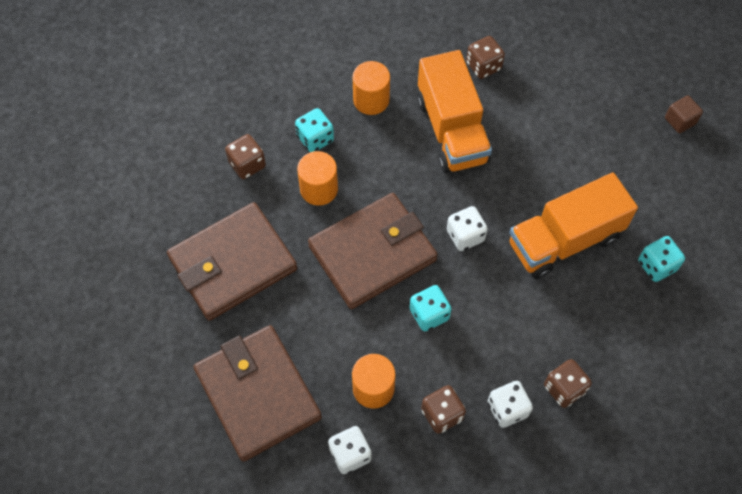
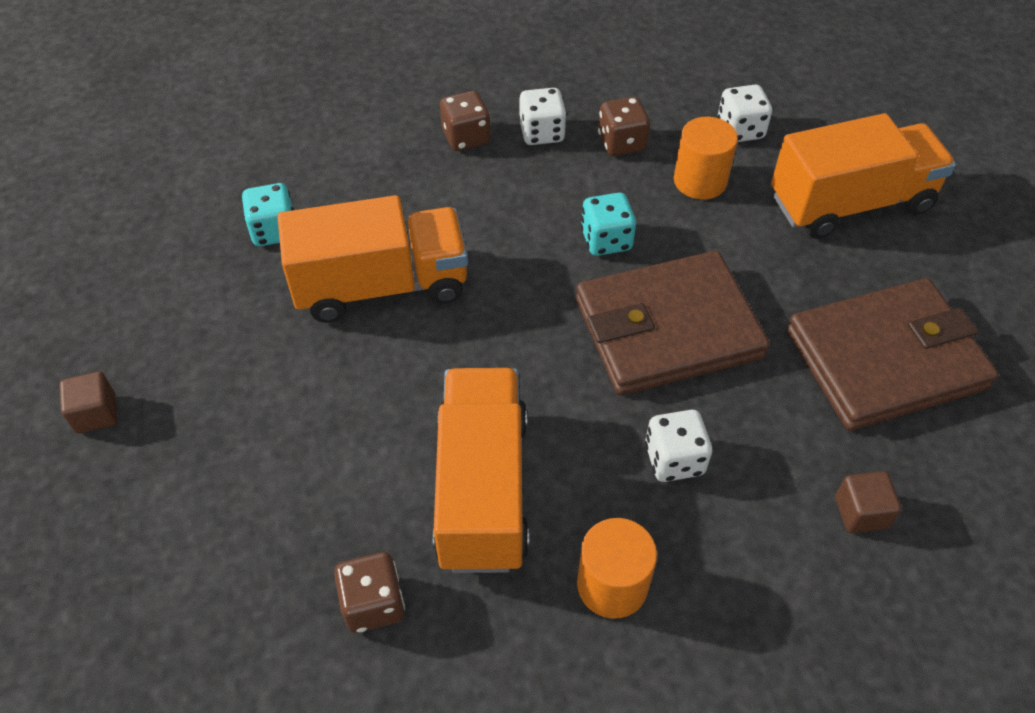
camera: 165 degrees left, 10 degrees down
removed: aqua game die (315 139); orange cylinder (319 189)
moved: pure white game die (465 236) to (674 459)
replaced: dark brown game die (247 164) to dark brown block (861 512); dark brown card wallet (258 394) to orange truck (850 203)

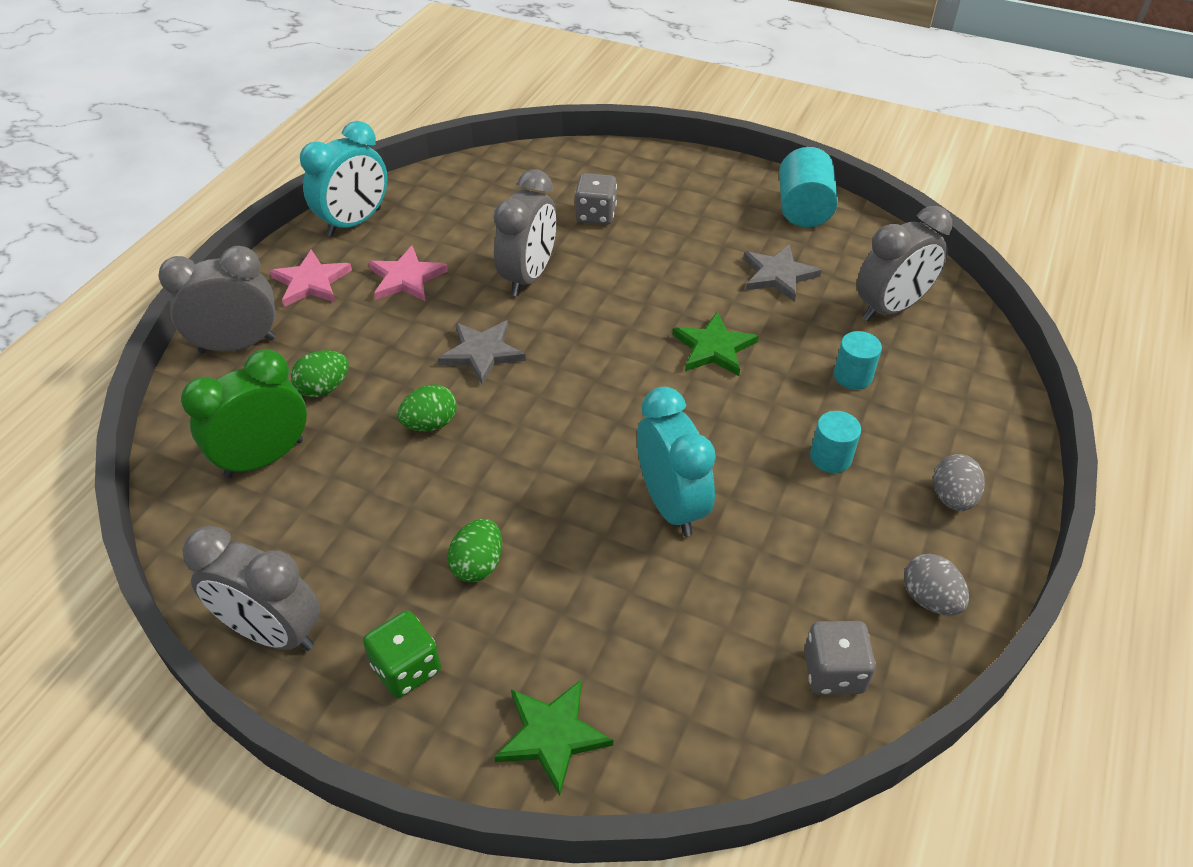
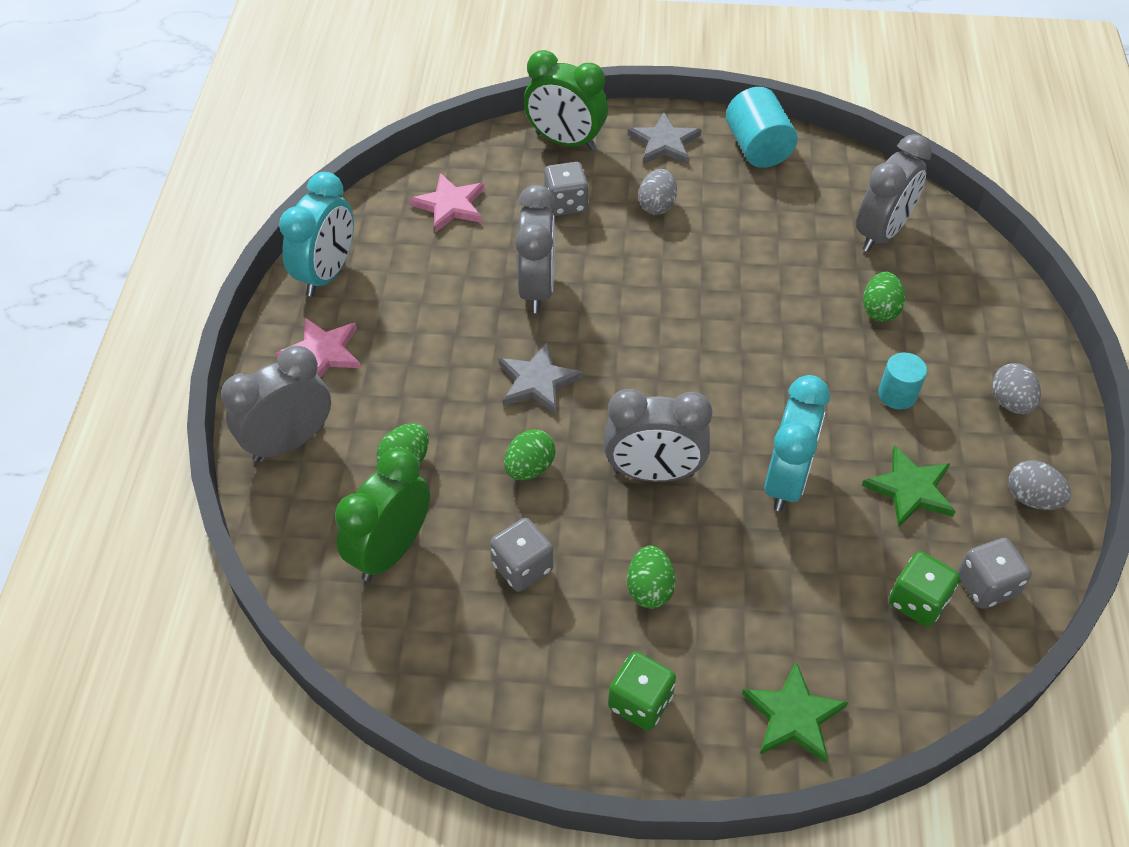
camera: 20 degrees left, 5 degrees up
added: emerald clock (565 141); grey egg (656 205); grey game die (522 567); emerald game die (917 601)
moved: pink star shape (406 278) to (450 205); grey star shape (778 275) to (664 143); emerald star shape (713 348) to (910 489); grey clock (273 632) to (653 472)
replaced: aqua cylinder (852 376) to emerald egg (879 310)
turned: aqua clock (671 505) = (786 480) 60 degrees clockwise

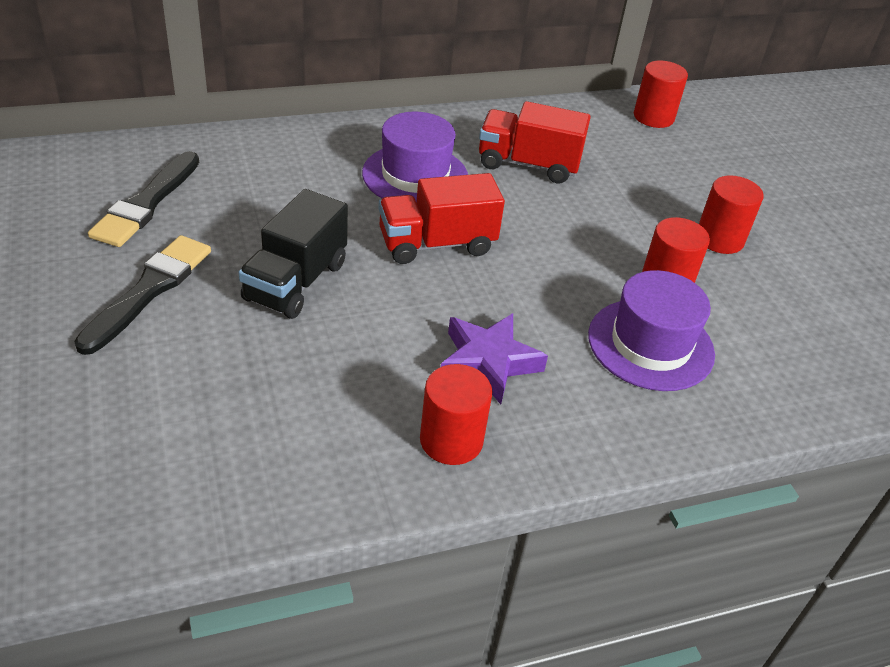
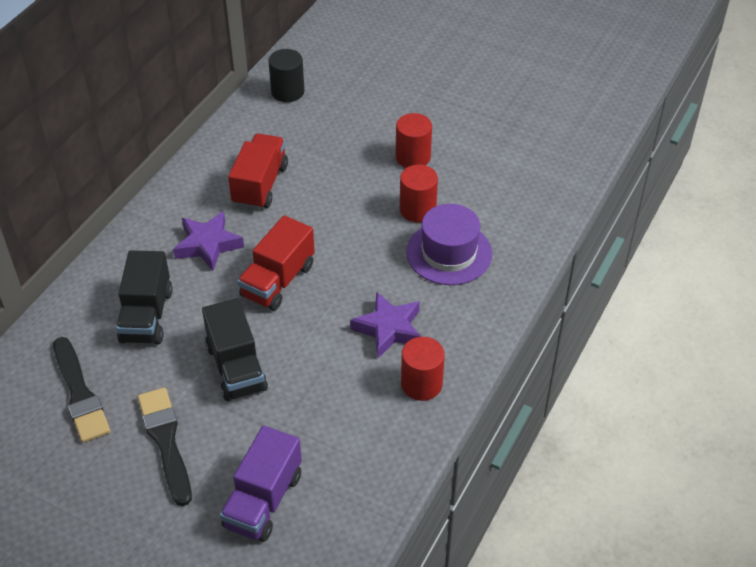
camera: 40 degrees left, 5 degrees up
added: jet-black truck (147 316); purple truck (263 500)
replaced: purple top hat (415 175) to purple star shape (208 245)
recoloured: red cylinder (653 117) to jet-black cylinder (287 92)
turned: red truck (528 164) = (260 185) 135 degrees clockwise

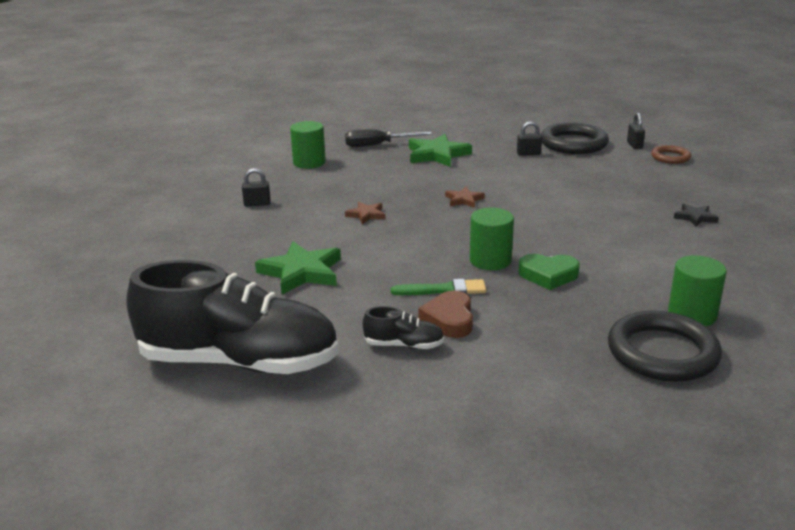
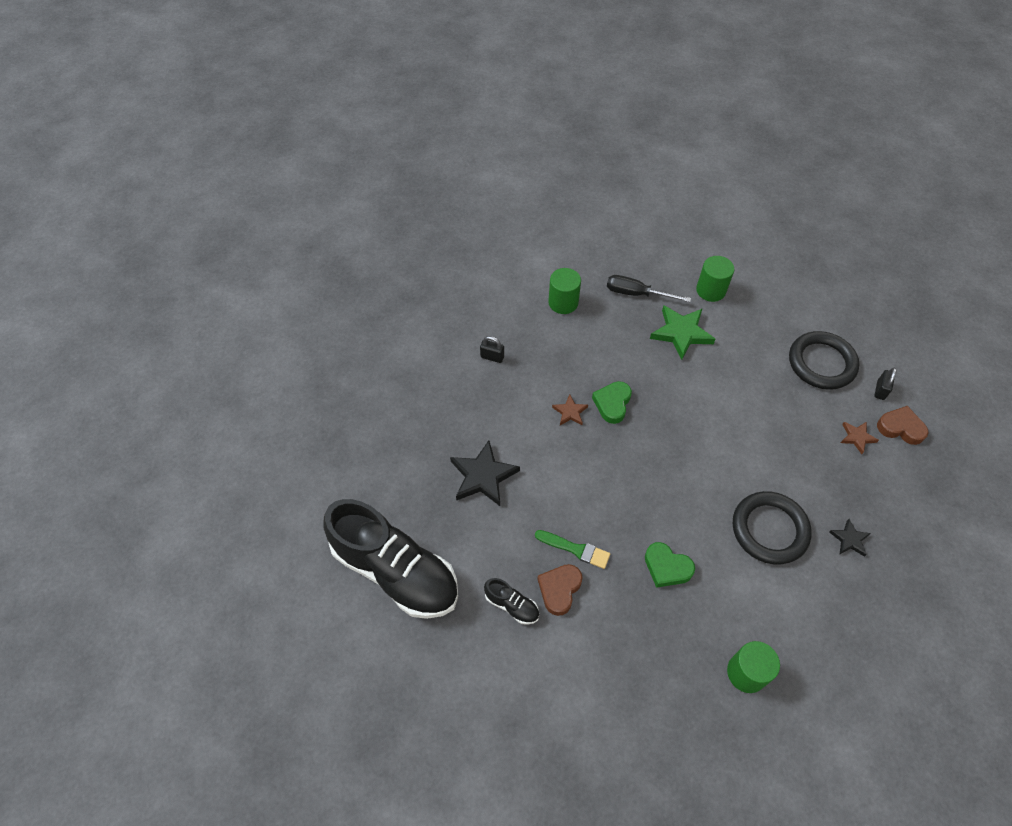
camera: 25 degrees right, 30 degrees up
removed: jet-black padlock (528 154)
added: emerald love heart (612 403)
moved: dark brown star shape (464 200) to (857 437); emerald cylinder (490 260) to (711 290); jet-black torus (662 352) to (769 530)
replaced: dark brown torus (670 157) to dark brown love heart (900 428)
recoloured: emerald star shape (301 272) to jet-black star shape (483 476)

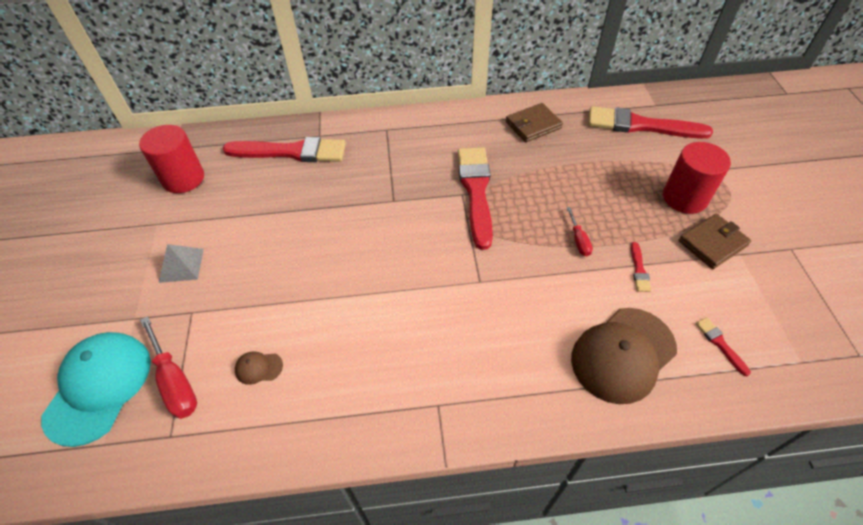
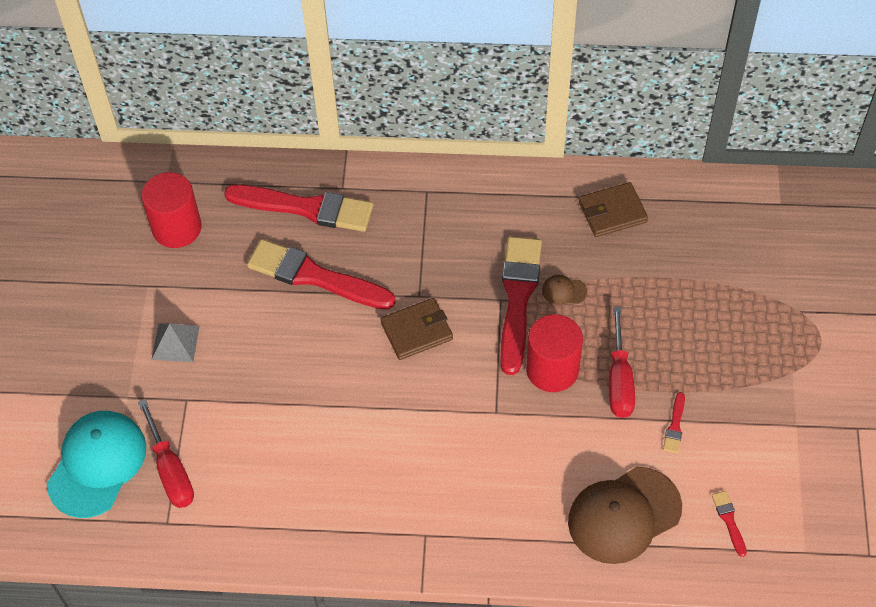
camera: 10 degrees right, 5 degrees up
moved: red brush (640 125) to (314 276); red cylinder (684 198) to (552 369); dark brown card wallet (712 243) to (417 331); dark brown baseball cap (258 368) to (564 291)
resized: red hand screwdriver (578 240) = (619 380) x1.75

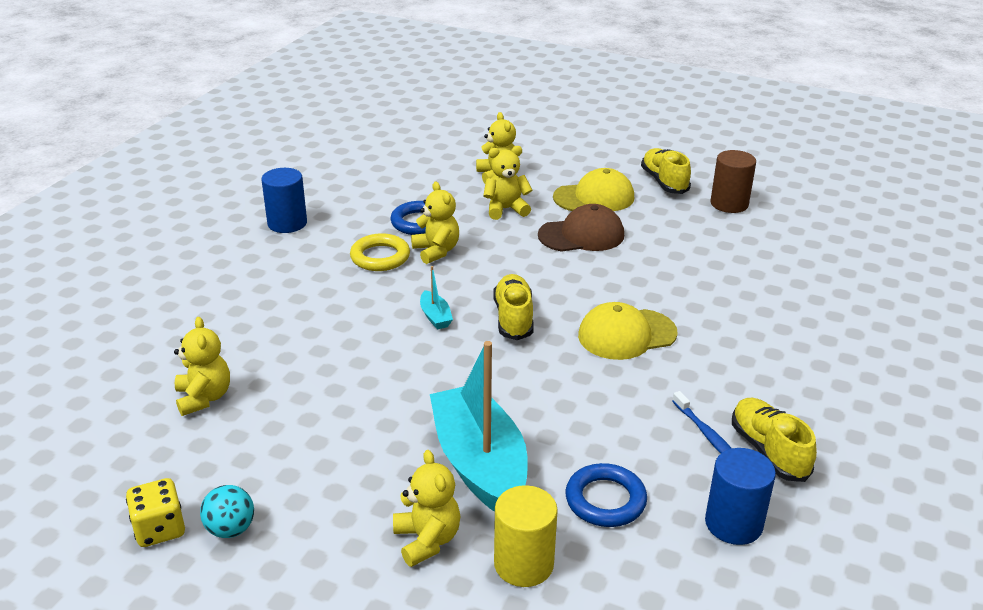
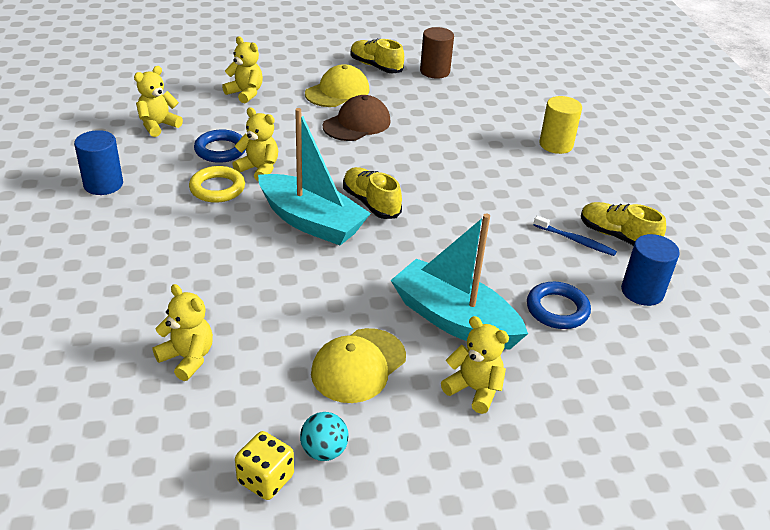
camera: 35 degrees left, 5 degrees up
moved: golden teddy bear (506 209) to (158 125); golden baseball cap (626 334) to (358 365); golden cylinder (523 564) to (556 145)
resized: aqua toy boat (435 317) = (311 222) x2.47

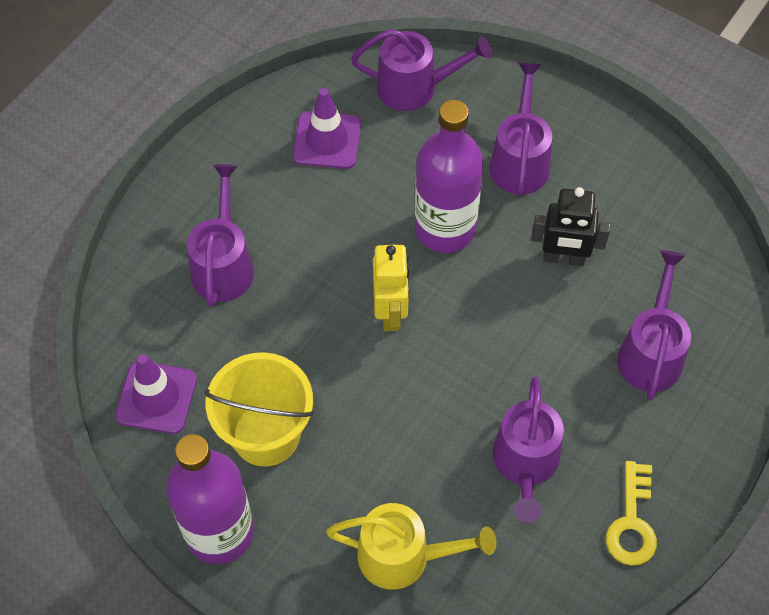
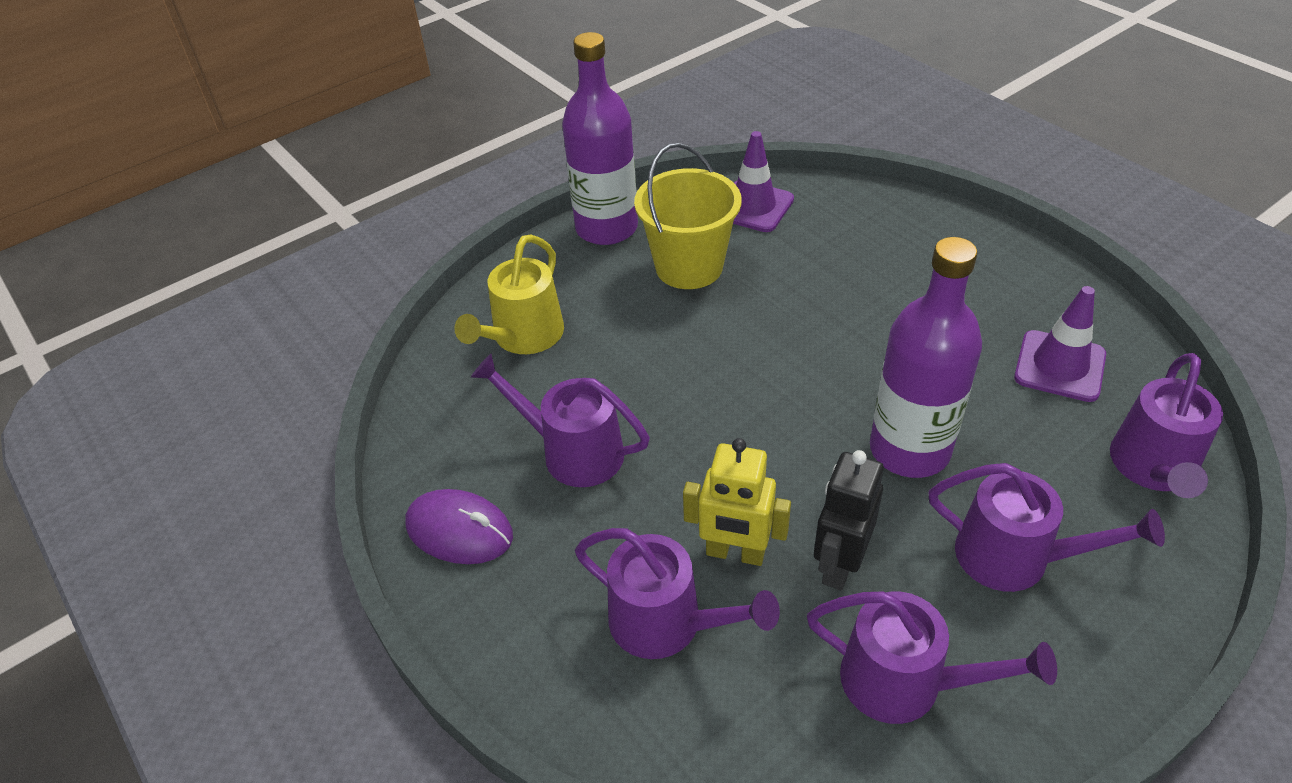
camera: 110 degrees right, 15 degrees down
moved: purple watering pot (223 265) to (904 682); golden toy robot (391 313) to (735 553)
replaced: golden key (632 522) to purple PC mouse (459 530)

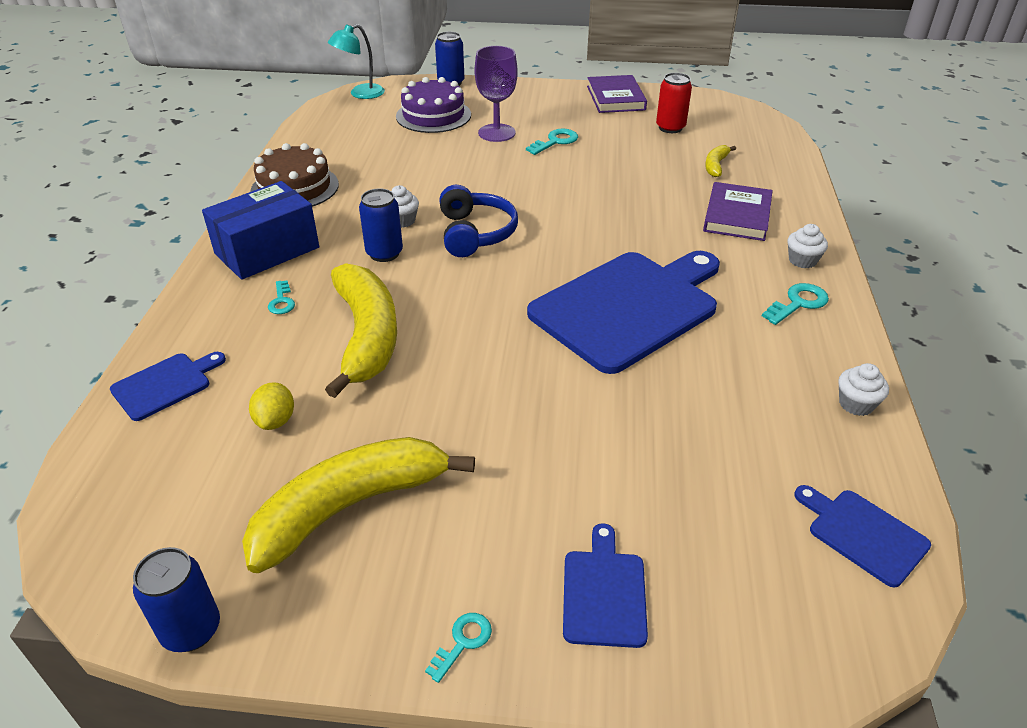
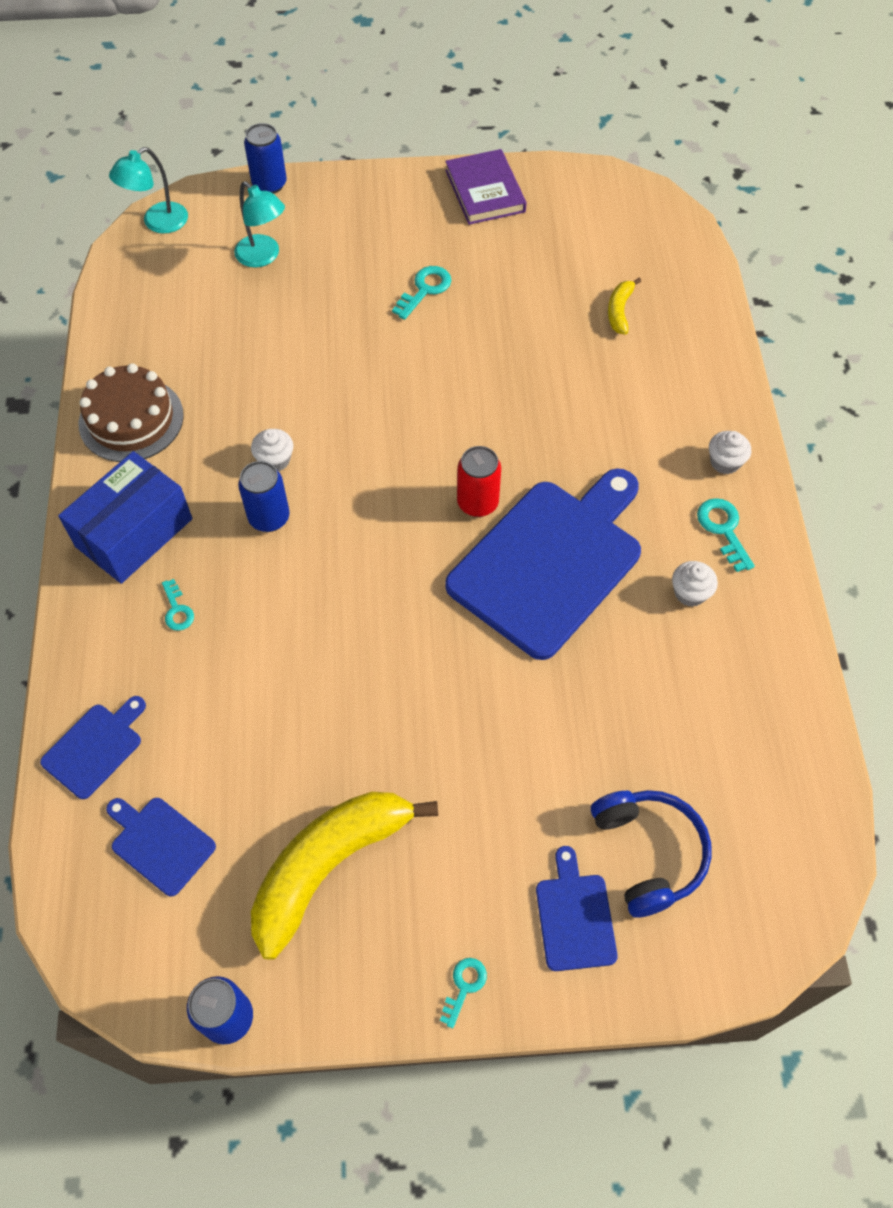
camera: 10 degrees left, 20 degrees up
removed: purple goblet (496 133); purple hardback (737 215); golden banana fruit (366 336); golden toy lemon (275 420)
moved: red soda can (670 128) to (477 503); cobalt headphones (475 233) to (648 853); pure white fairy cake (856 404) to (690 593); cobalt bread board (863 534) to (160 843)
replaced: purple layer cake (433 115) to aqua desk lamp (263 257)
turned: aqua key (798 303) = (723 529) 60 degrees counterclockwise

